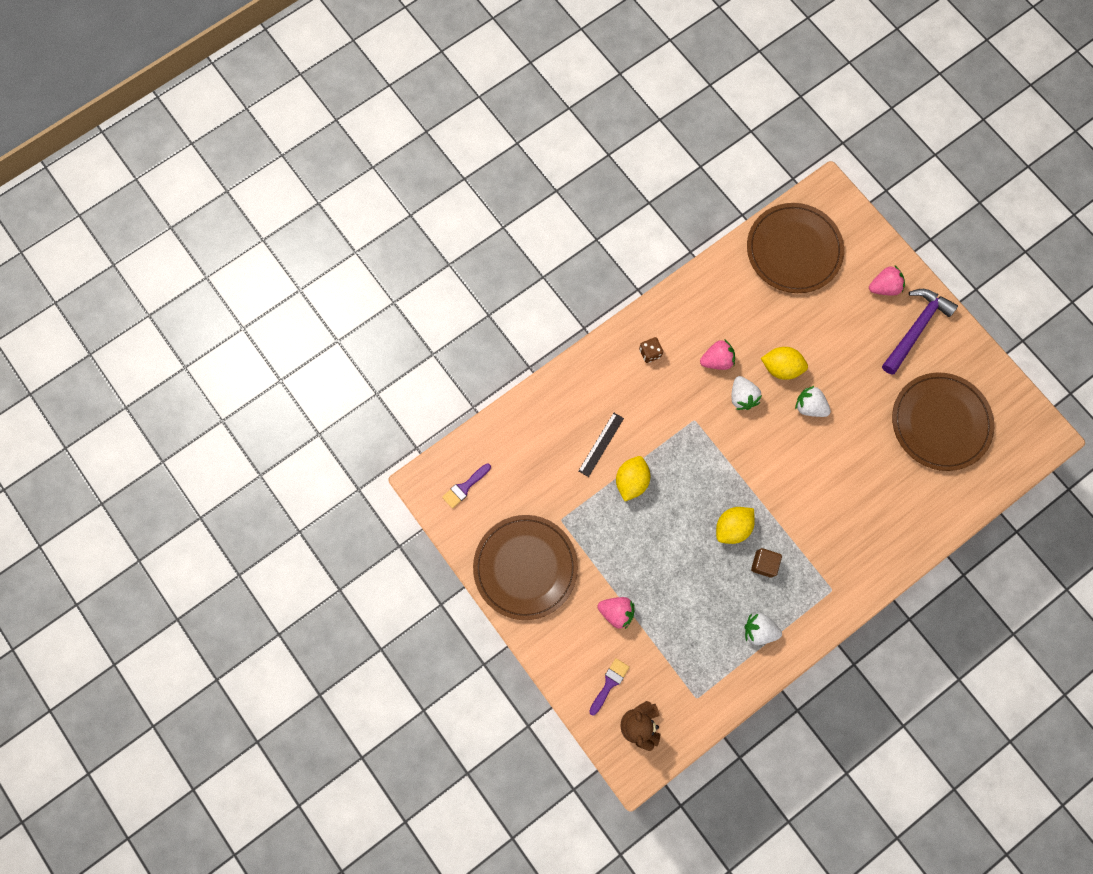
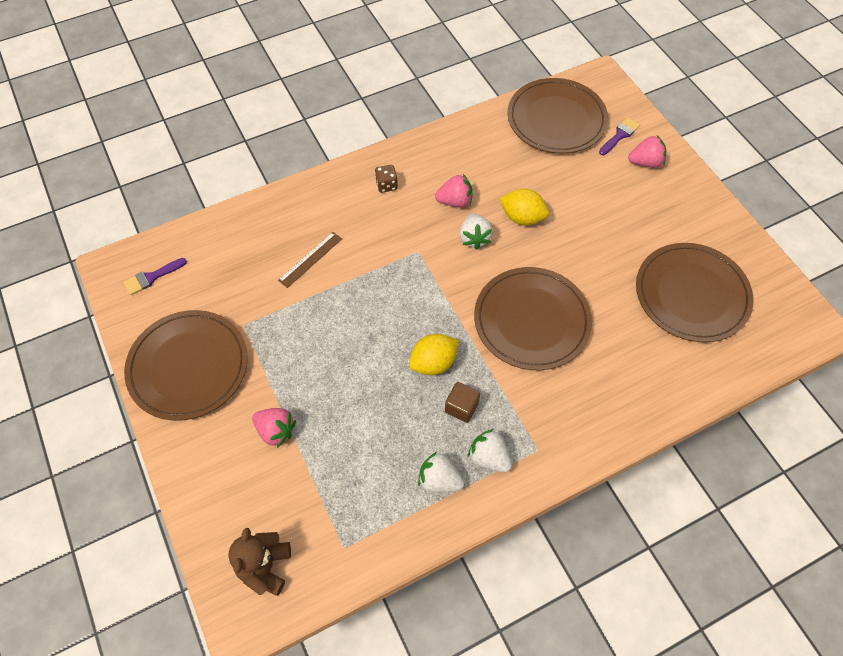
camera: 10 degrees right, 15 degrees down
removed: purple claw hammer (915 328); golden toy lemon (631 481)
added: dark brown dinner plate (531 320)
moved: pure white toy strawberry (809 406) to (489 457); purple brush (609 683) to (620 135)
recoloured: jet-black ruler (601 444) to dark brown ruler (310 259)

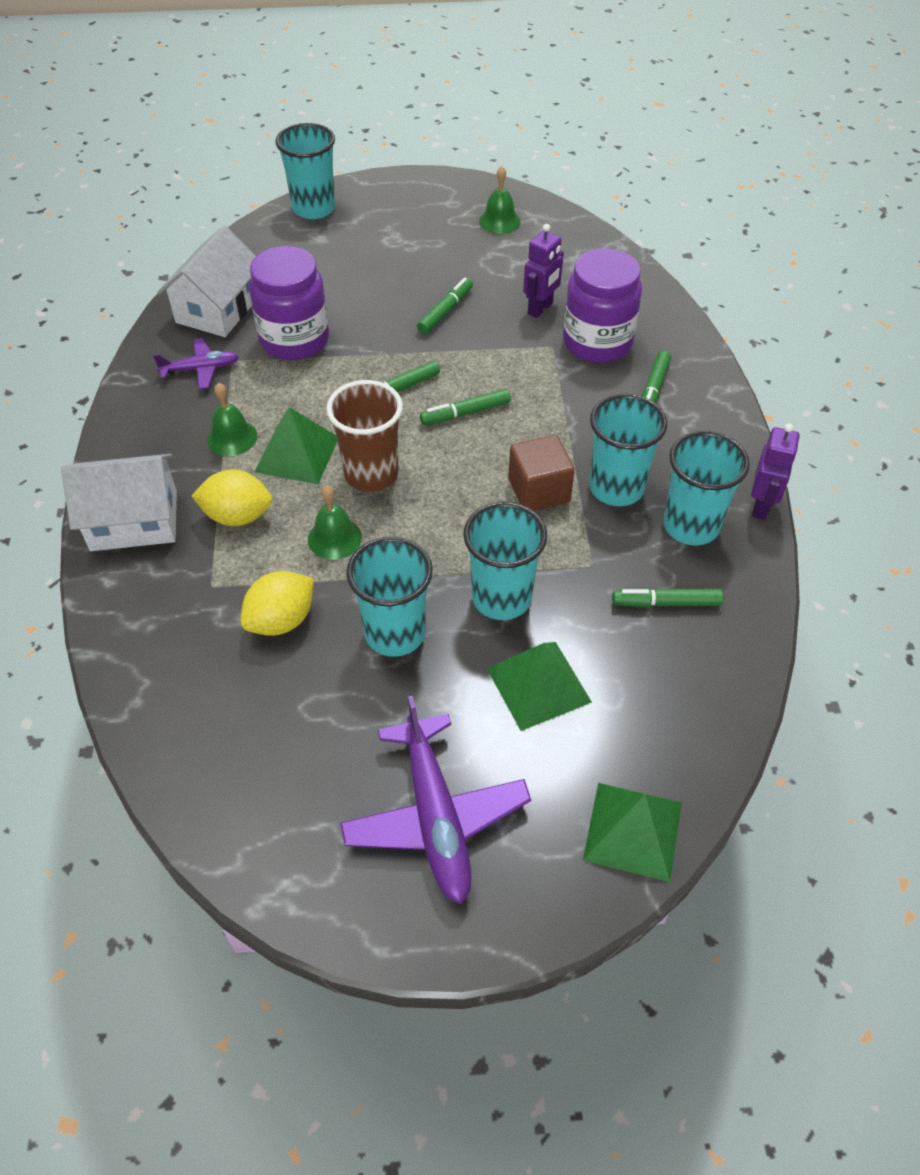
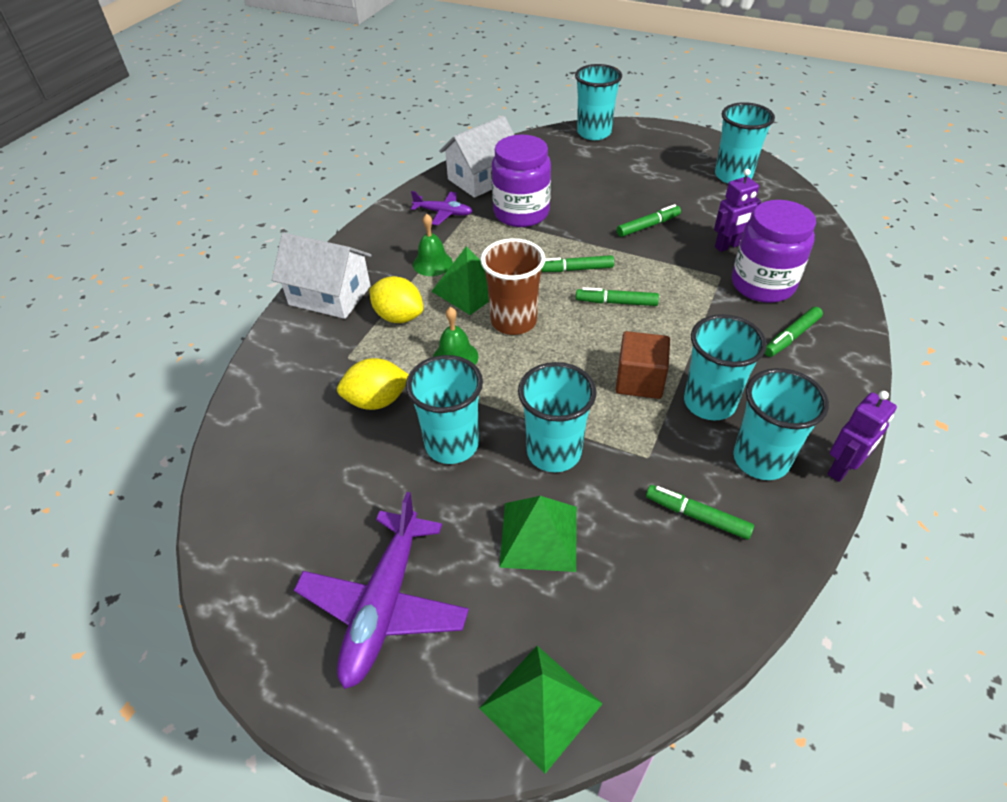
camera: 30 degrees right, 5 degrees down
replaced: emerald bell (499 221) to aqua tumbler (733 176)

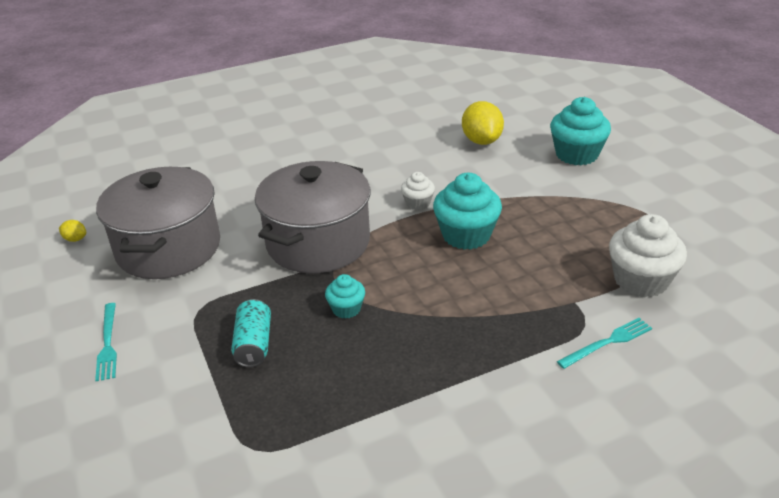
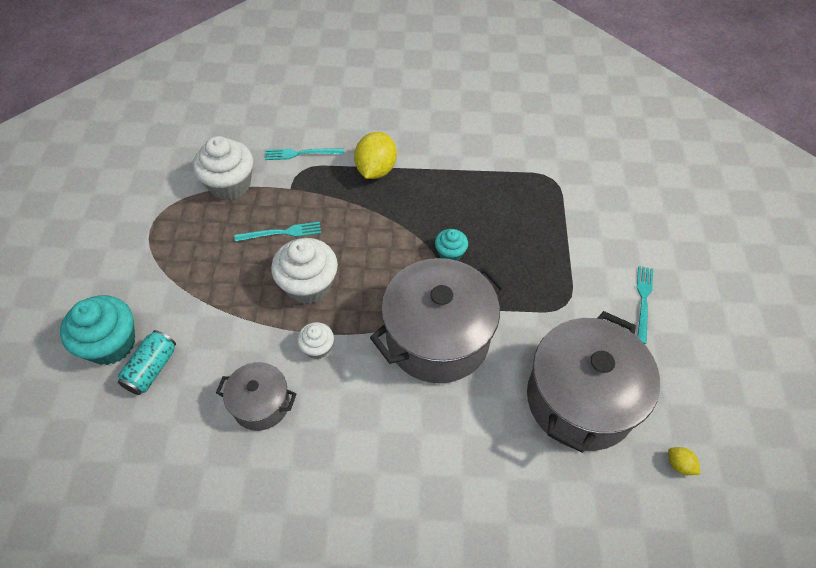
camera: 155 degrees left, 20 degrees up
added: aqua table fork (281 232); grey stockpot (261 404)
moved: golden toy lemon (481 141) to (376 169); aqua soda can (254 344) to (152 369)
recoloured: aqua fairy cake (466 235) to pure white fairy cake (308 285)

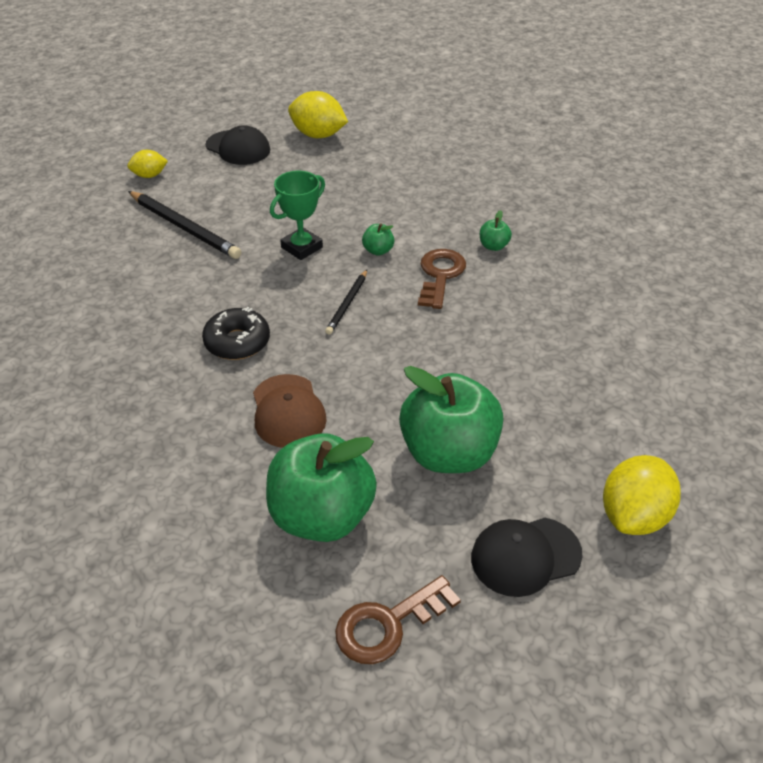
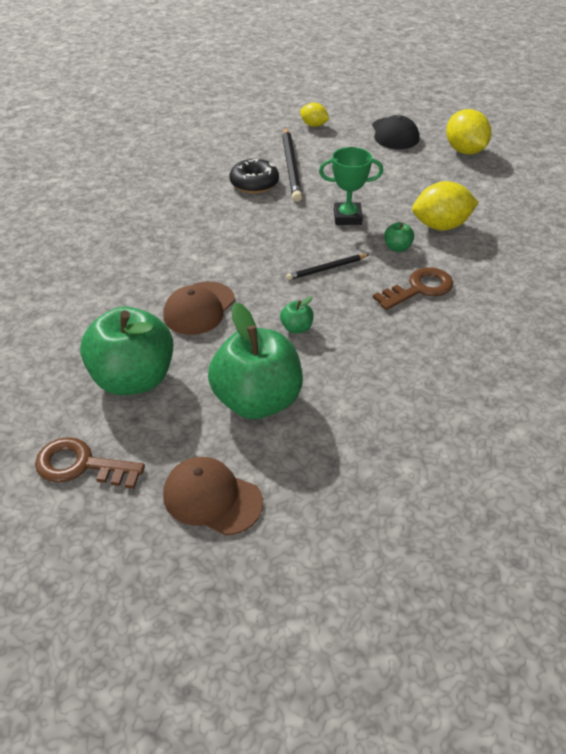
camera: 45 degrees right, 0 degrees up
moved: emerald apple (493 246) to (296 328); jet-black doughnut (237 342) to (254 183); golden toy lemon (634 516) to (441 226)
recoloured: jet-black baseball cap (525 556) to dark brown baseball cap (212 498)

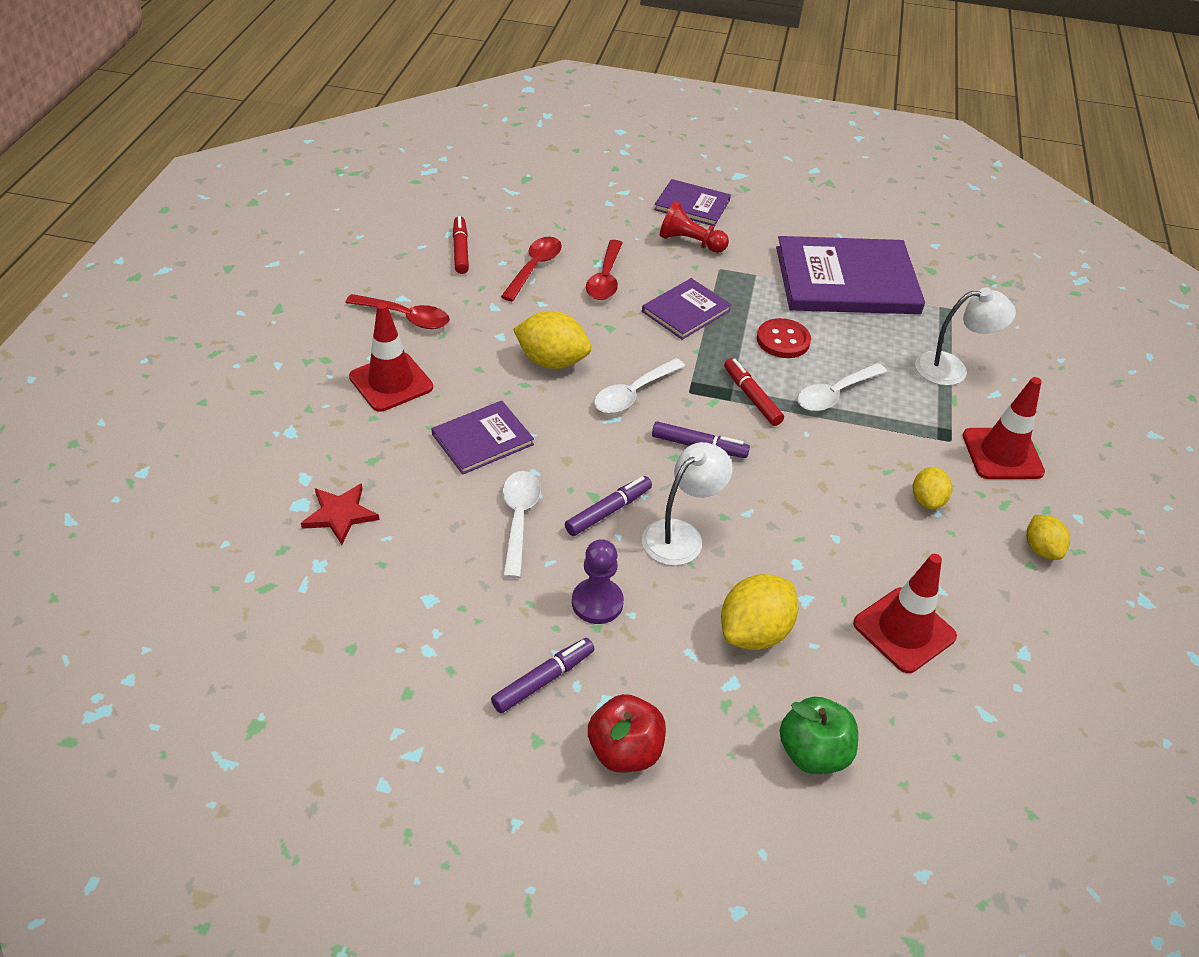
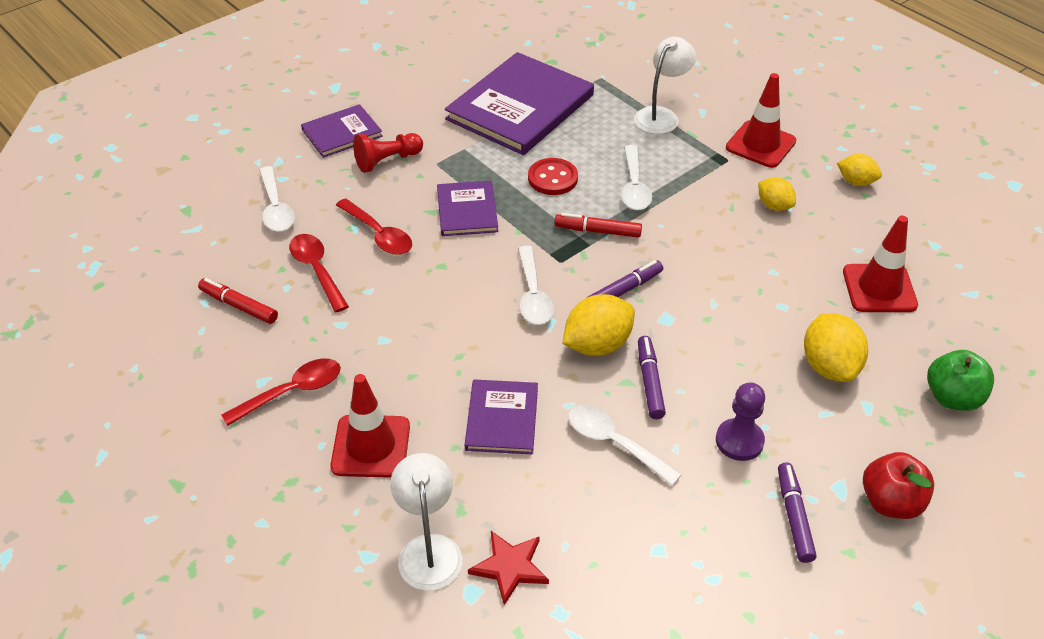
camera: 50 degrees left, 0 degrees up
added: pure white teaspoon (276 208)
moved: golden toy lemon (552 361) to (597 345); pure white desk lamp (681 535) to (429 549)

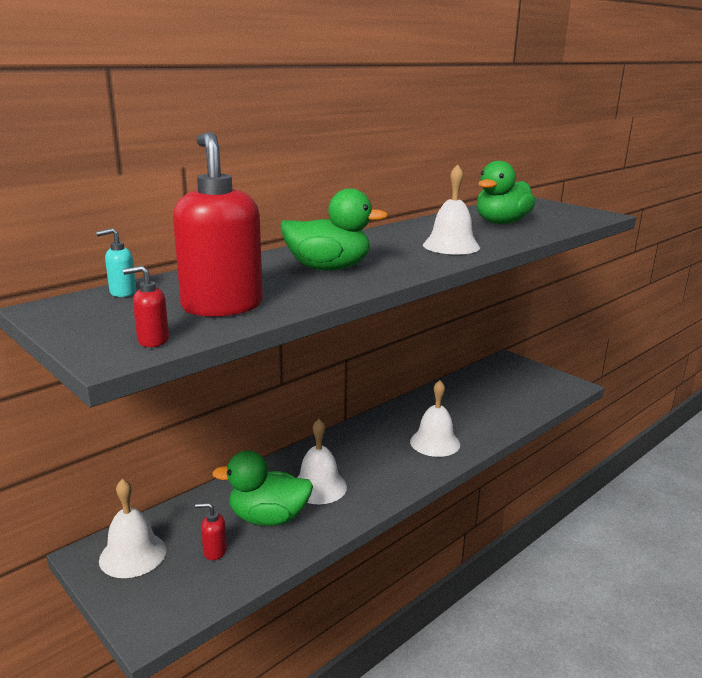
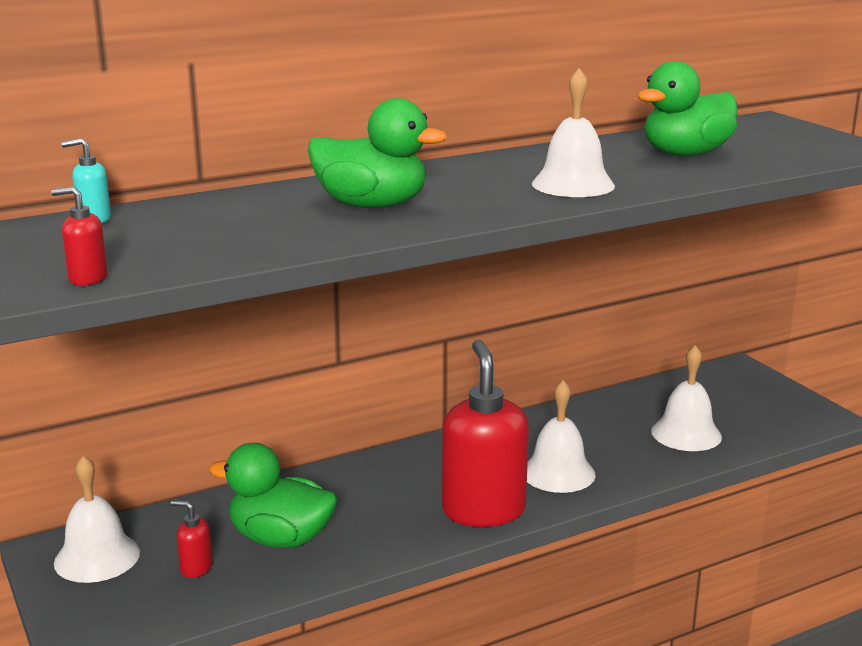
camera: 15 degrees right, 0 degrees up
moved: red soap dispenser (222 306) to (483 510); pure white bell (319 487) to (686 433)

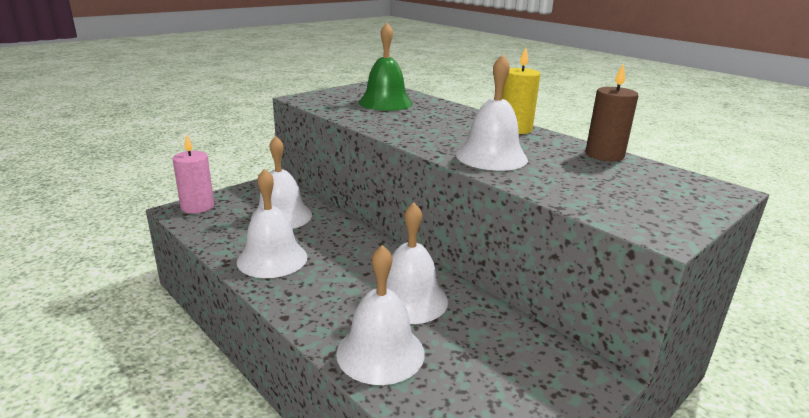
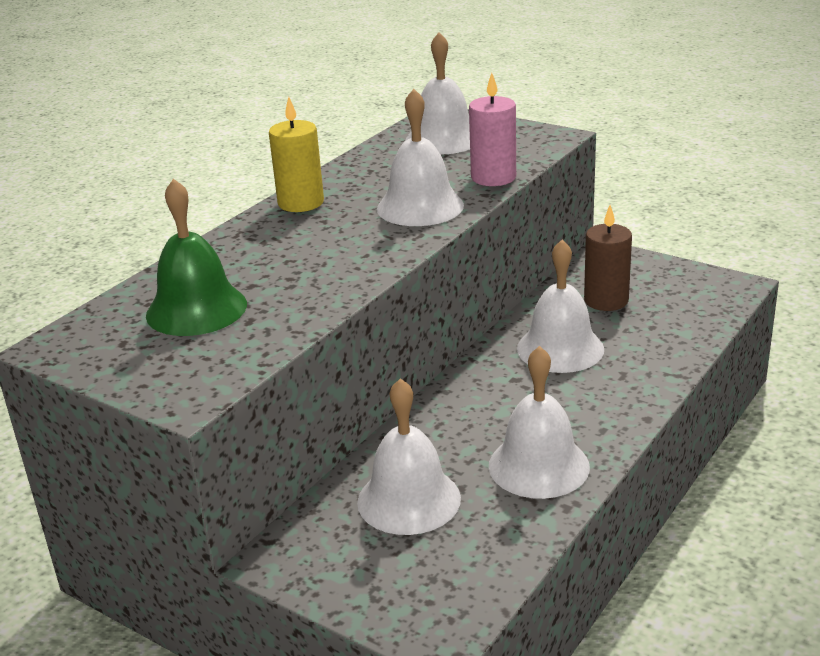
camera: 100 degrees left, 5 degrees up
moved: dark brown candle (604 155) to (606 300); pink candle (197 207) to (493 177); pure white bell (380 352) to (443 139)

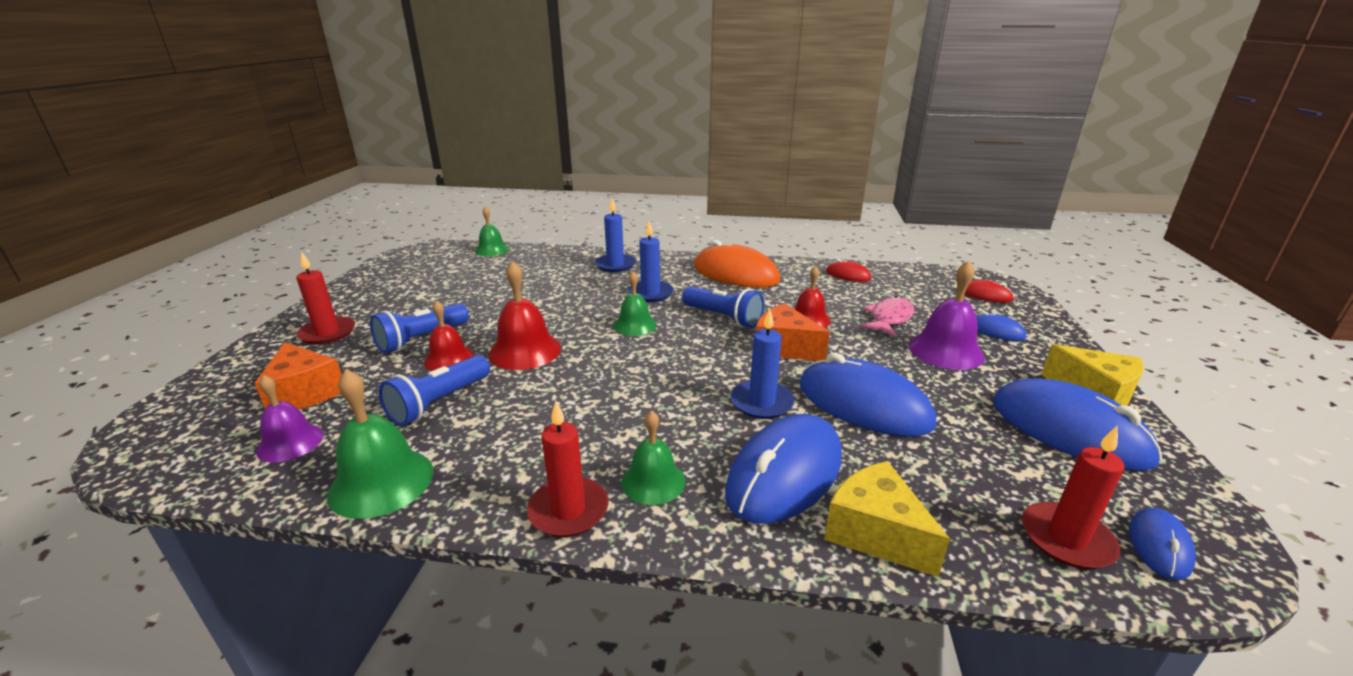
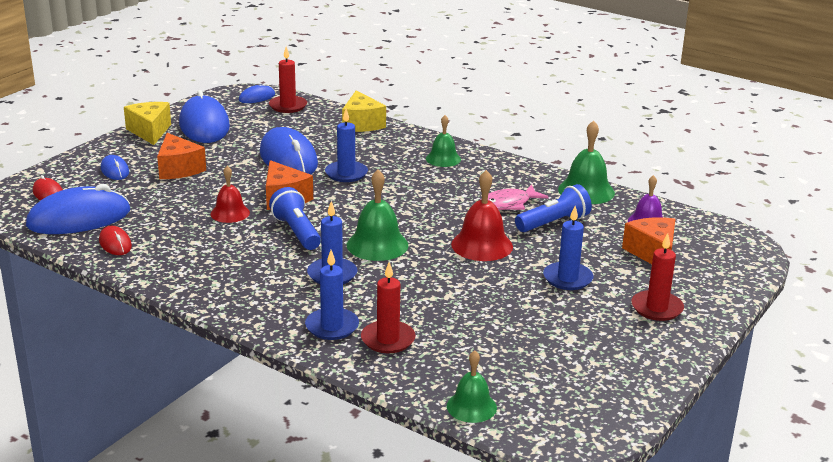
camera: 155 degrees left, 0 degrees up
removed: orange PC mouse (735 274); red bell (449 359)
moved: pink fish figure (889 318) to (508 204); red candle (568 510) to (388 339); cobalt PC mouse (785 473) to (79 218)
replaced: purple bell (945 351) to orange cheese wedge (178 169); cobalt torch (421 339) to cobalt candle (567 278)
resized: emerald bell (635 325) = (377 245) x1.52

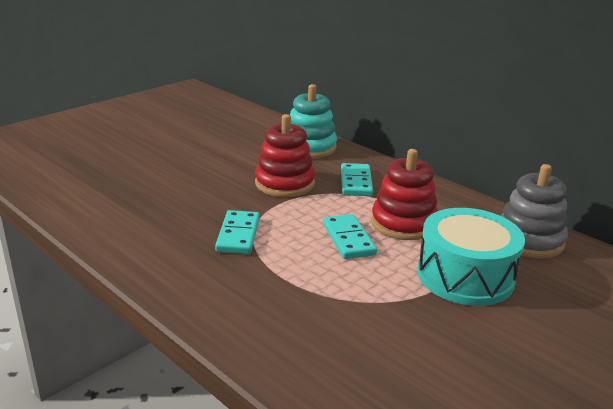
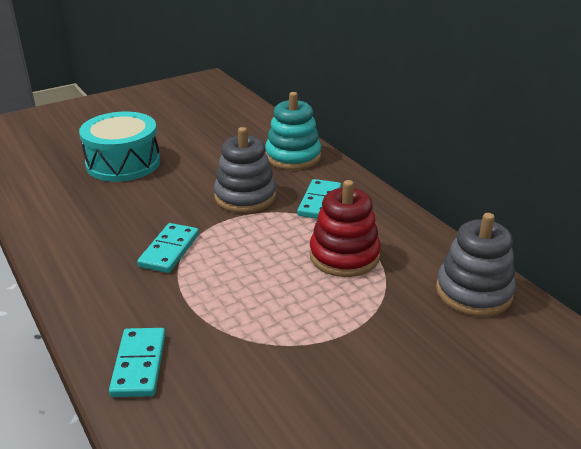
camera: 15 degrees right, 5 degrees up
moved: aqua drum (465 276) to (123 163); aqua domino (348 239) to (139 364)
recoloured: red ring stacker (284 183) to grey ring stacker (245 197)

